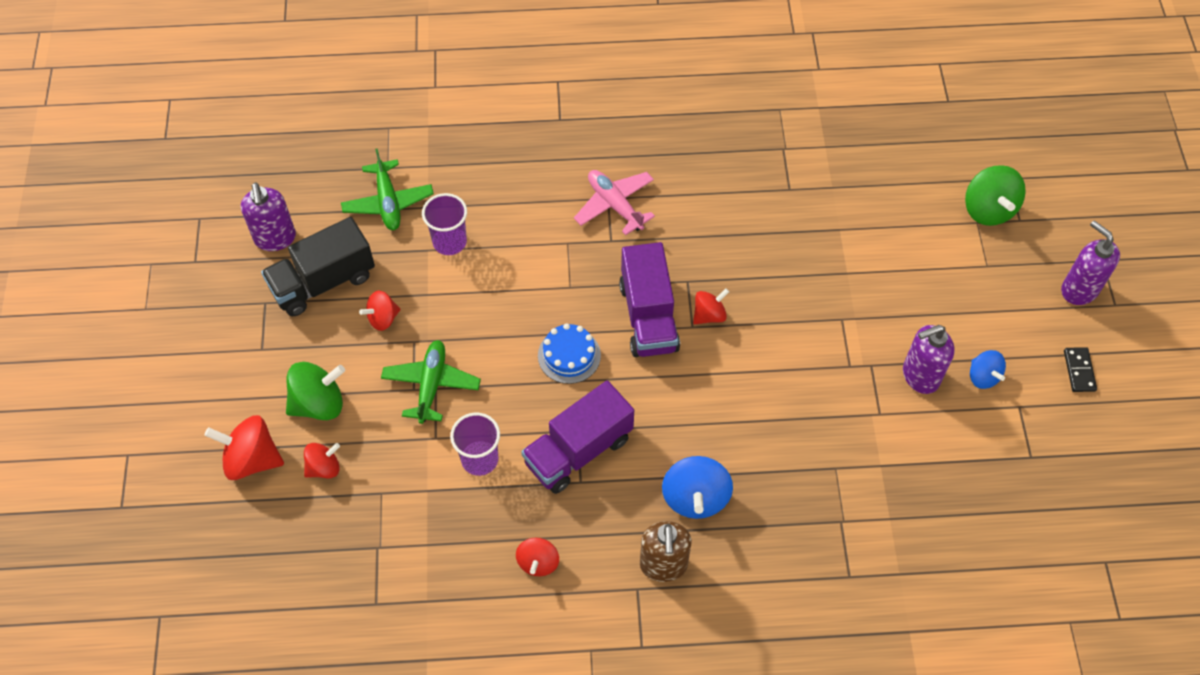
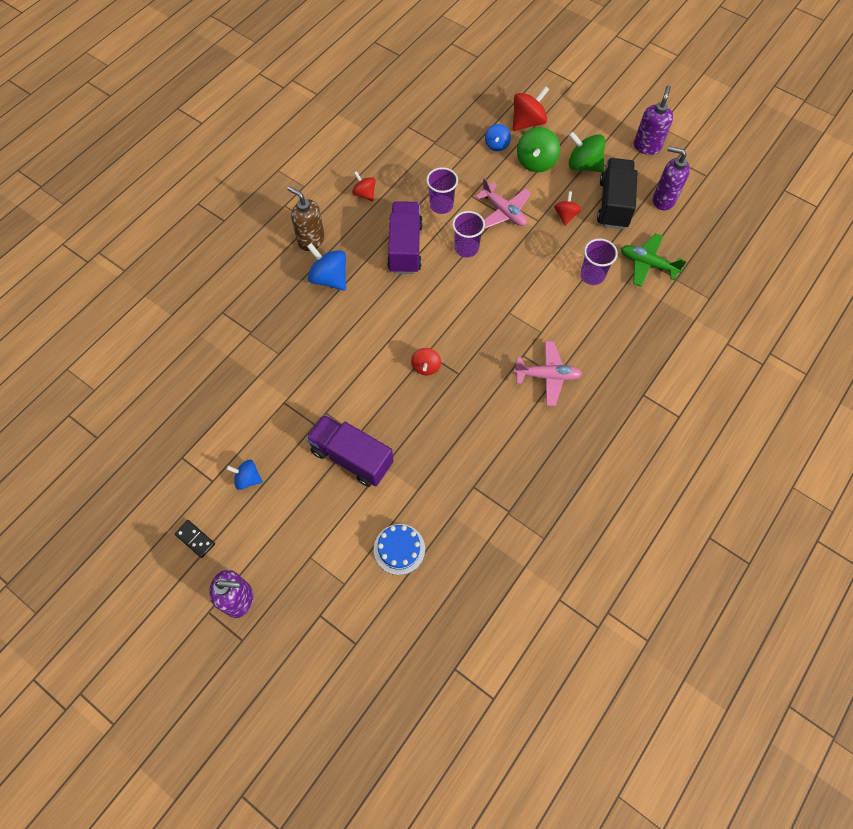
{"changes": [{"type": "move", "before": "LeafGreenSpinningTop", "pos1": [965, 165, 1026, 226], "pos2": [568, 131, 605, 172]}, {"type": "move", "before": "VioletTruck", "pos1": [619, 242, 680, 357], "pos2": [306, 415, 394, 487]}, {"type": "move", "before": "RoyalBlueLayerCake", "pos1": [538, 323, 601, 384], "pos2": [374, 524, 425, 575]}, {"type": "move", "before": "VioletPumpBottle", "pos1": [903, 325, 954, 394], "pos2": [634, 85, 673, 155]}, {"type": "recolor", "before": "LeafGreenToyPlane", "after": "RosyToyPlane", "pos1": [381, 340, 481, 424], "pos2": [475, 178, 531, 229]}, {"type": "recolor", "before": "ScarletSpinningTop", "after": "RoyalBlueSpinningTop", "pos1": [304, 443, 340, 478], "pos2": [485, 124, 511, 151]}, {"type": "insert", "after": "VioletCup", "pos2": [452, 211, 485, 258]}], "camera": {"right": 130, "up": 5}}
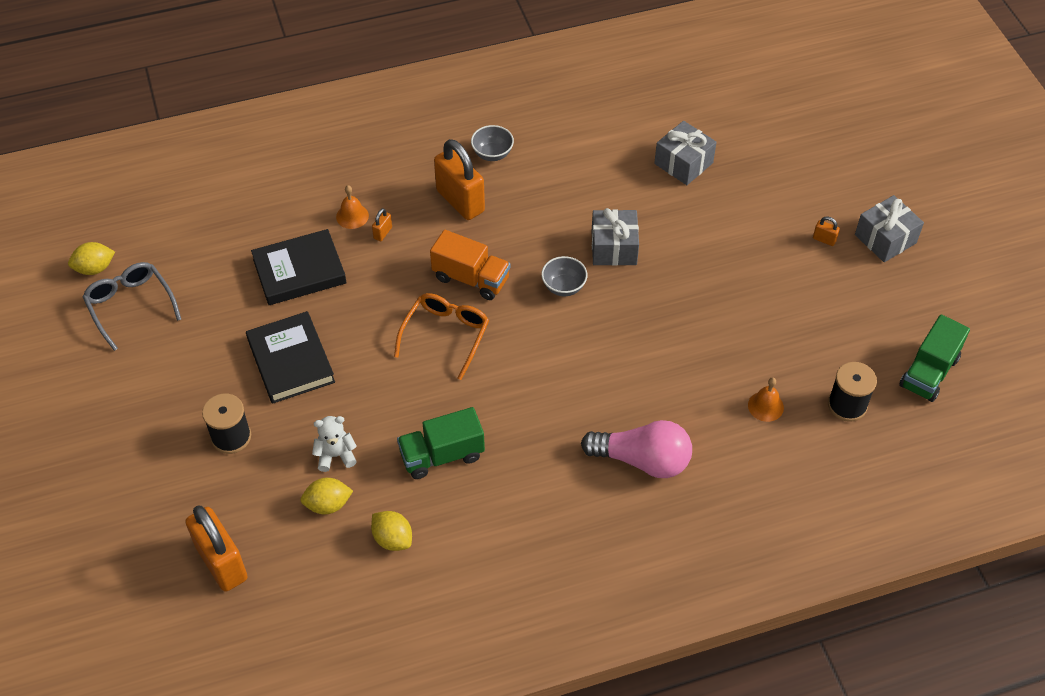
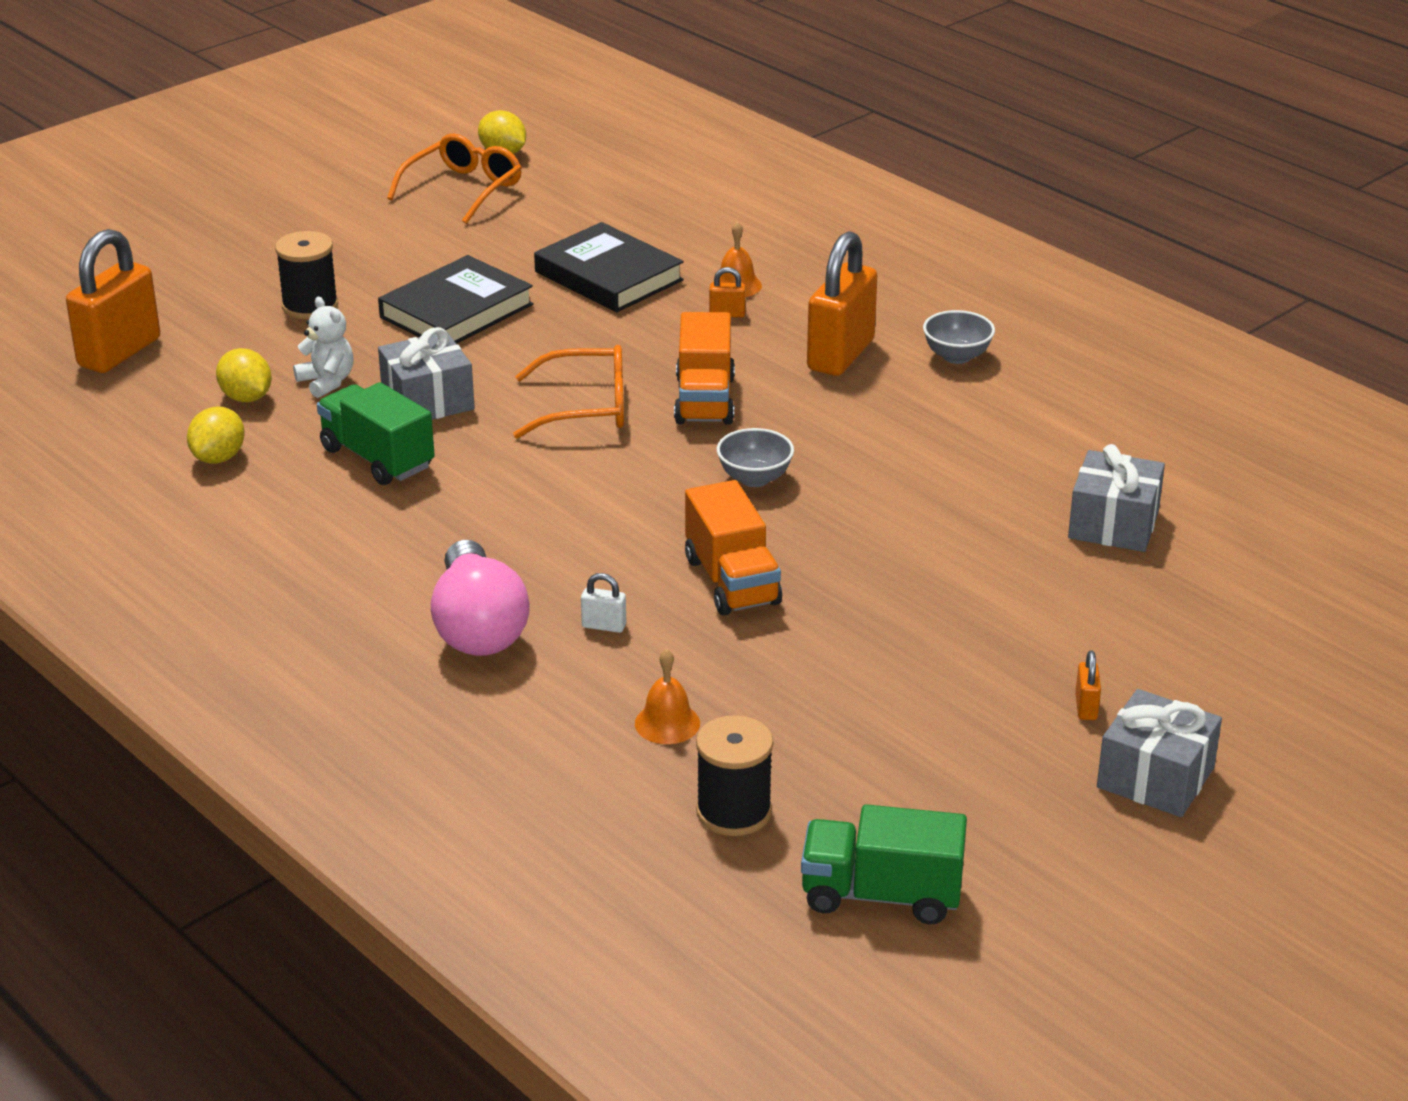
{"changes": [{"type": "move", "before": "GreyGift", "pos1": [592, 208, 639, 266], "pos2": [378, 327, 475, 420]}, {"type": "recolor", "before": "GreyEyeglasses", "after": "OrangeEyeglasses", "pos1": [83, 262, 181, 351], "pos2": [387, 133, 522, 224]}, {"type": "insert", "after": "OrangeTruck", "pos2": [685, 480, 782, 616]}, {"type": "insert", "after": "SnowWhiteLock", "pos2": [581, 573, 626, 633]}], "camera": {"right": 65, "up": -20}}
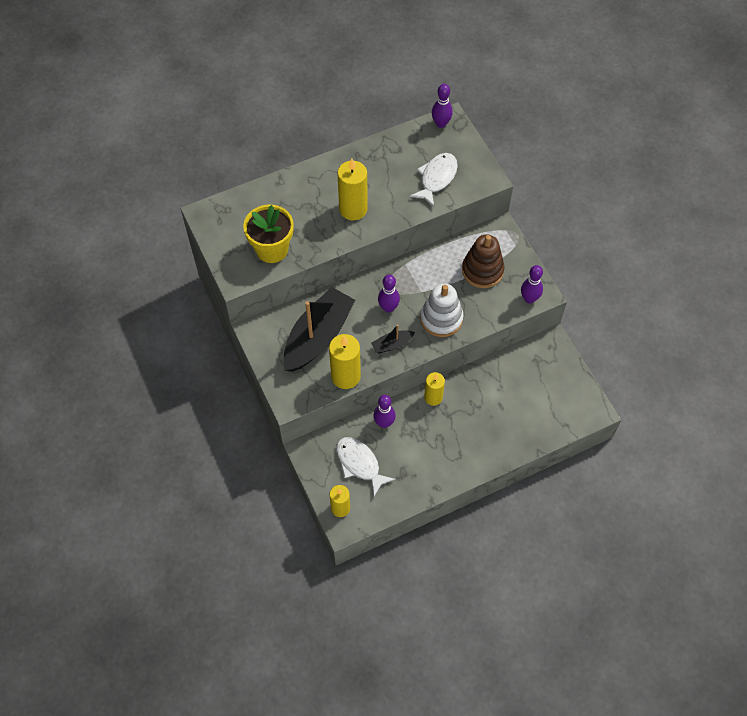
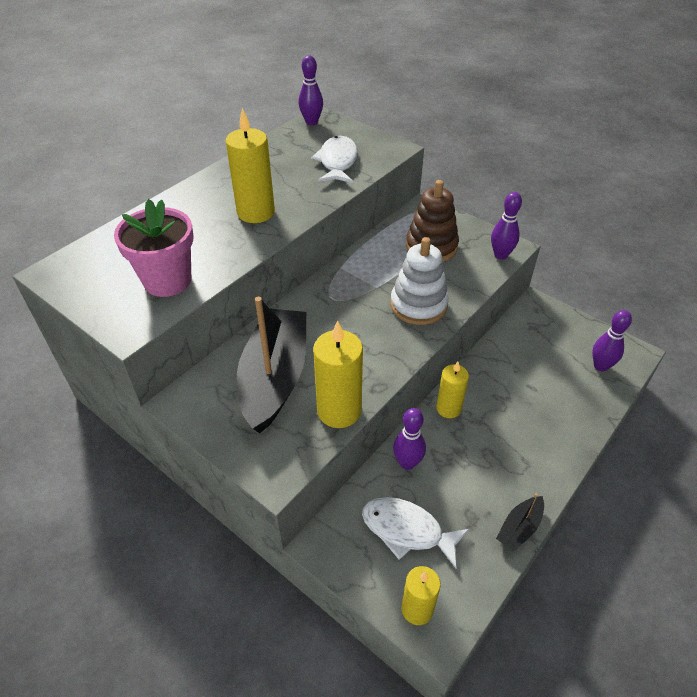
{"changes": [{"type": "recolor", "before": "YellowPlantPot", "after": "RosyPlantPot", "pos1": [243, 205, 294, 263], "pos2": [114, 199, 194, 297]}, {"type": "move", "before": "VioletTenpin", "pos1": [378, 275, 400, 313], "pos2": [592, 310, 632, 372]}, {"type": "move", "before": "JetBlackBoat", "pos1": [371, 324, 415, 354], "pos2": [496, 493, 544, 552]}], "camera": {"right": -25, "up": -15}}
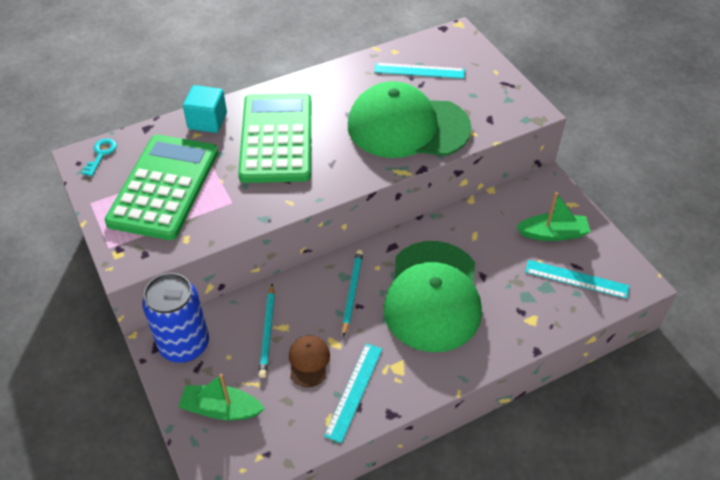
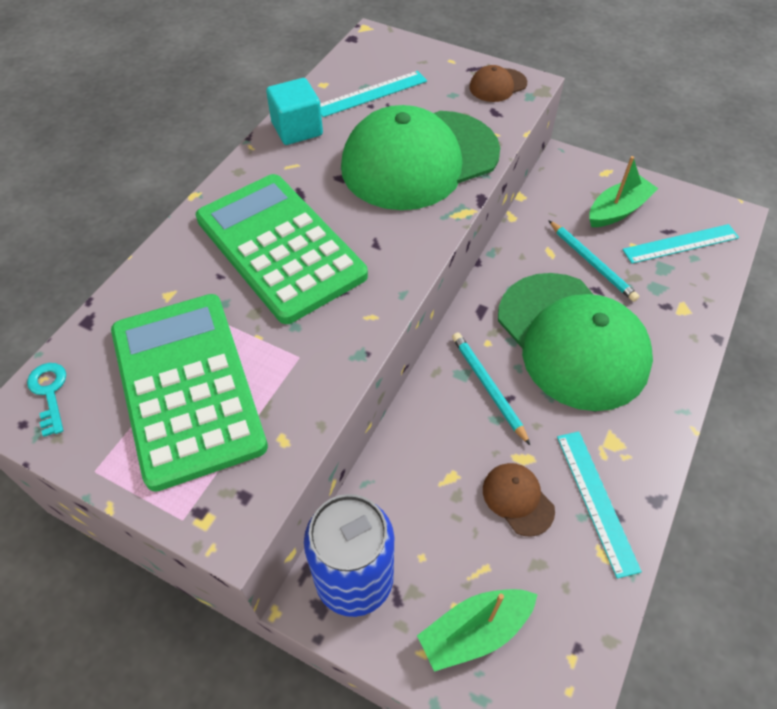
{"changes": [{"type": "move", "before": "TealSolidCube", "pos1": [183, 85, 227, 133], "pos2": [266, 78, 323, 145]}, {"type": "move", "before": "TealLeadPencil", "pos1": [259, 284, 275, 378], "pos2": [548, 220, 639, 302]}, {"type": "insert", "after": "BrownPeakedCap", "pos2": [469, 65, 527, 102]}], "camera": {"right": -35, "up": 5}}
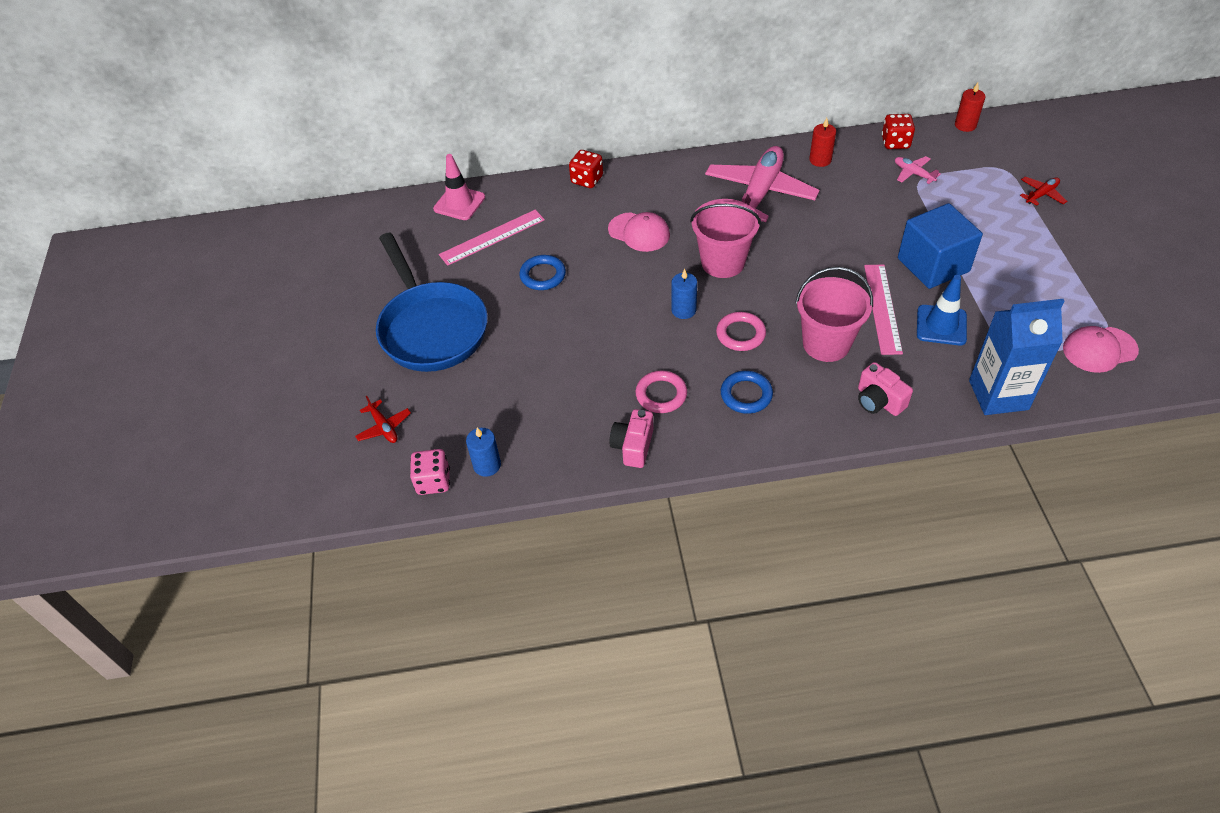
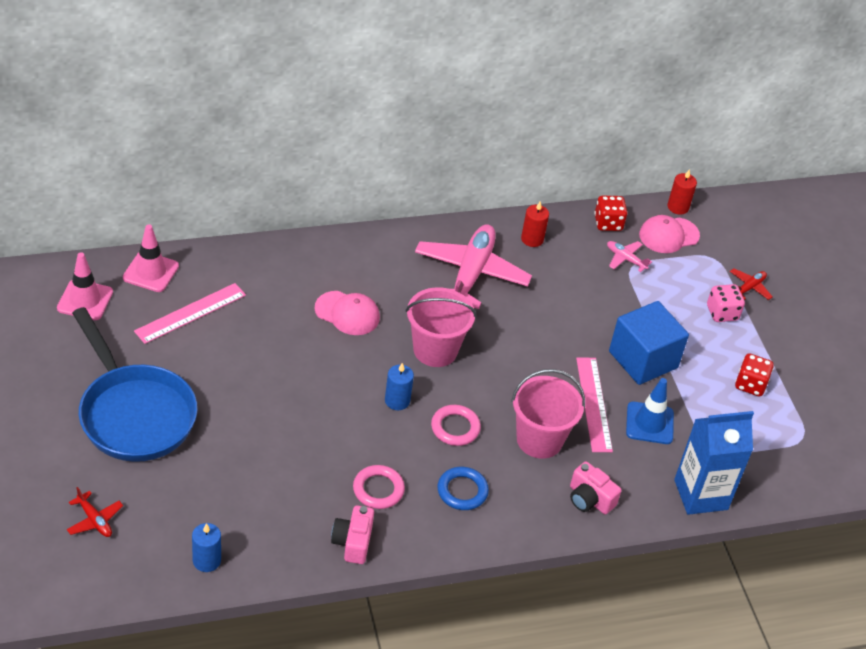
{"changes": [{"type": "move", "before": "ScarletDie", "pos1": [569, 150, 603, 188], "pos2": [735, 353, 774, 397]}, {"type": "delete", "before": "RoyalBlueTorus", "pos1": [519, 255, 566, 290]}, {"type": "move", "before": "RosyPeakedCap", "pos1": [1063, 326, 1139, 373], "pos2": [639, 215, 700, 253]}, {"type": "move", "before": "RosyDie", "pos1": [410, 449, 450, 495], "pos2": [707, 284, 745, 322]}, {"type": "insert", "after": "RosyTrafficCone", "pos2": [57, 252, 113, 320]}], "camera": {"right": -15, "up": -5}}
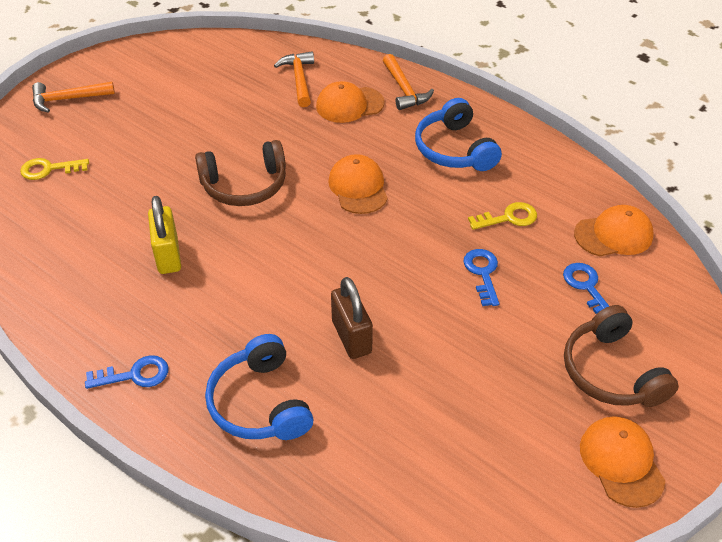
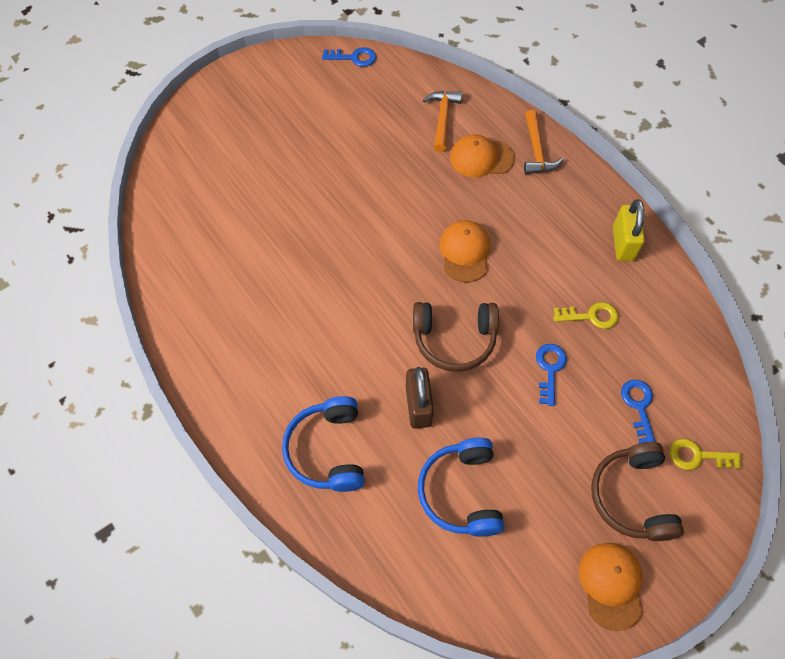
{"changes": [{"type": "delete", "before": "OrangeHammer", "pos1": [32, 82, 115, 113]}, {"type": "move", "before": "RoyalBlueHeadphones", "pos1": [415, 98, 502, 171], "pos2": [418, 438, 504, 537]}, {"type": "move", "before": "BrownHeadphones", "pos1": [195, 140, 286, 206], "pos2": [413, 302, 499, 372]}, {"type": "move", "before": "YellowLatchkey", "pos1": [20, 158, 89, 180], "pos2": [669, 439, 742, 470]}, {"type": "move", "before": "YellowLock", "pos1": [148, 196, 181, 274], "pos2": [613, 199, 645, 261]}, {"type": "delete", "before": "OrangePeakedCap", "pos1": [574, 205, 654, 256]}, {"type": "move", "before": "RoyalBlueLatchkey", "pos1": [85, 355, 169, 389], "pos2": [322, 47, 376, 67]}], "camera": {"right": 15, "up": 15}}
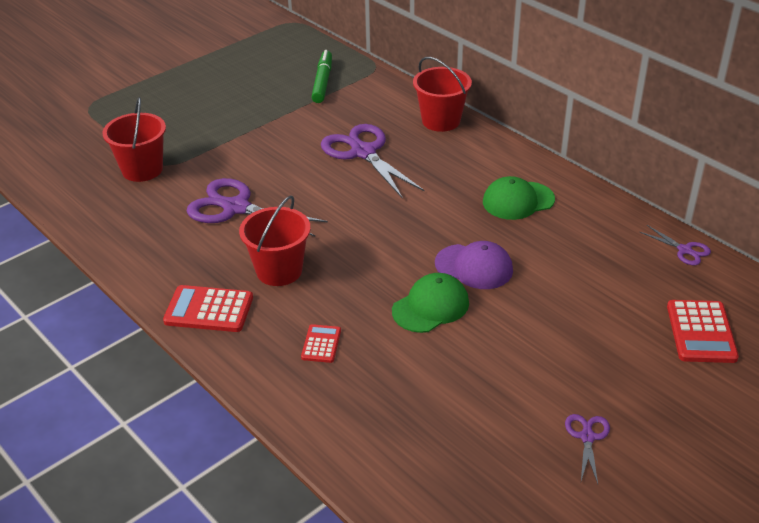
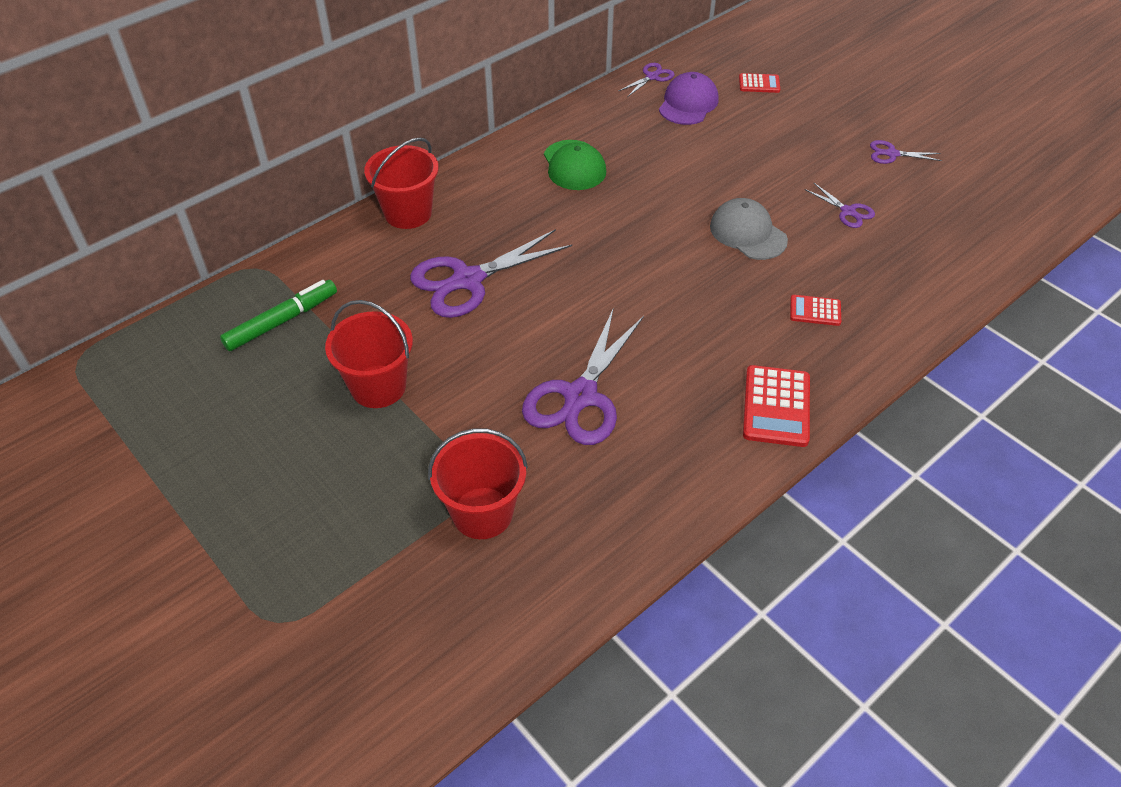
{"changes": [{"type": "rotate", "before": "LeafGreenMarker", "pos1": [311, 50, 332, 103], "pos2": [220, 280, 337, 351], "turn": 135}, {"type": "move", "before": "ScarletPail", "pos1": [239, 196, 311, 286], "pos2": [325, 300, 413, 408]}, {"type": "move", "before": "VioletPeakedCap", "pos1": [435, 241, 513, 289], "pos2": [659, 72, 719, 125]}, {"type": "recolor", "before": "LeafGreenPeakedCap", "after": "GreyPeakedCap", "pos1": [392, 273, 469, 333], "pos2": [710, 198, 788, 260]}, {"type": "resize", "before": "ScarletCalculator", "pos1": [667, 300, 739, 363], "pos2": [739, 73, 780, 93], "scale": 0.58}, {"type": "insert", "after": "VioletPairOfScissors", "pos2": [804, 183, 875, 228]}], "camera": {"right": -90, "up": 10}}
